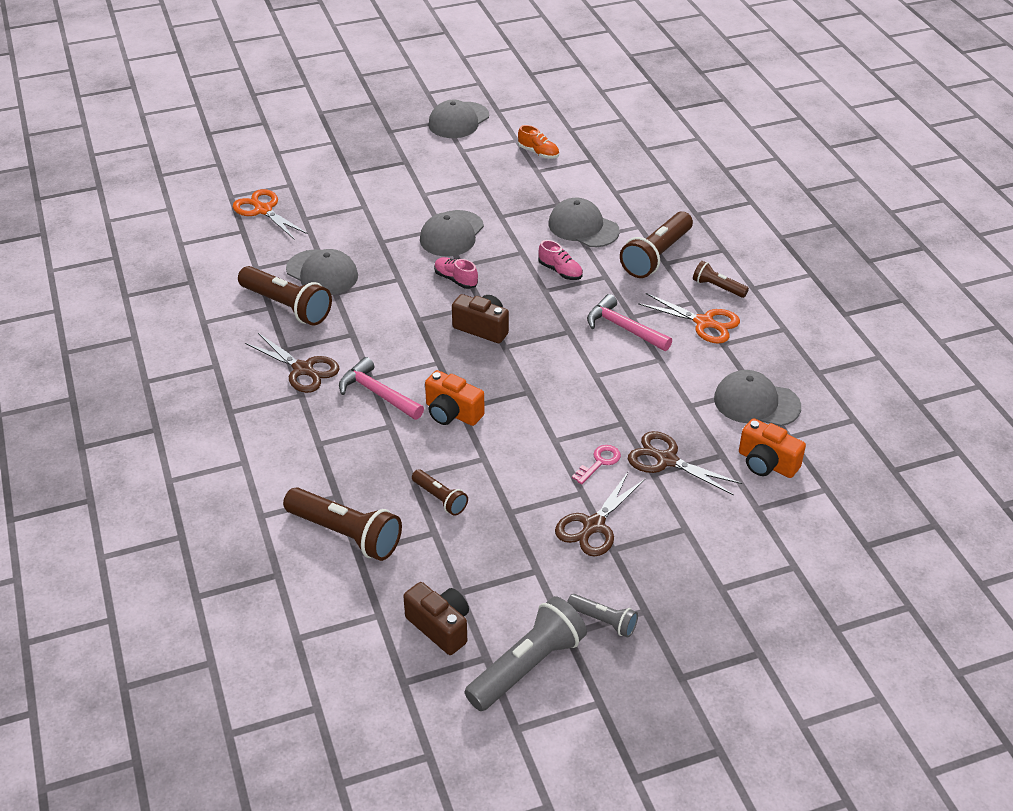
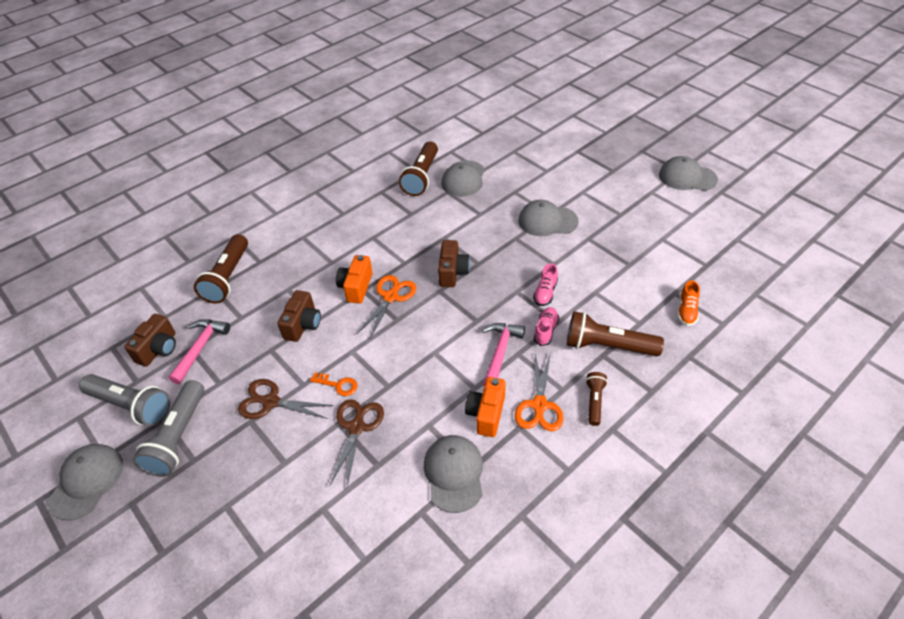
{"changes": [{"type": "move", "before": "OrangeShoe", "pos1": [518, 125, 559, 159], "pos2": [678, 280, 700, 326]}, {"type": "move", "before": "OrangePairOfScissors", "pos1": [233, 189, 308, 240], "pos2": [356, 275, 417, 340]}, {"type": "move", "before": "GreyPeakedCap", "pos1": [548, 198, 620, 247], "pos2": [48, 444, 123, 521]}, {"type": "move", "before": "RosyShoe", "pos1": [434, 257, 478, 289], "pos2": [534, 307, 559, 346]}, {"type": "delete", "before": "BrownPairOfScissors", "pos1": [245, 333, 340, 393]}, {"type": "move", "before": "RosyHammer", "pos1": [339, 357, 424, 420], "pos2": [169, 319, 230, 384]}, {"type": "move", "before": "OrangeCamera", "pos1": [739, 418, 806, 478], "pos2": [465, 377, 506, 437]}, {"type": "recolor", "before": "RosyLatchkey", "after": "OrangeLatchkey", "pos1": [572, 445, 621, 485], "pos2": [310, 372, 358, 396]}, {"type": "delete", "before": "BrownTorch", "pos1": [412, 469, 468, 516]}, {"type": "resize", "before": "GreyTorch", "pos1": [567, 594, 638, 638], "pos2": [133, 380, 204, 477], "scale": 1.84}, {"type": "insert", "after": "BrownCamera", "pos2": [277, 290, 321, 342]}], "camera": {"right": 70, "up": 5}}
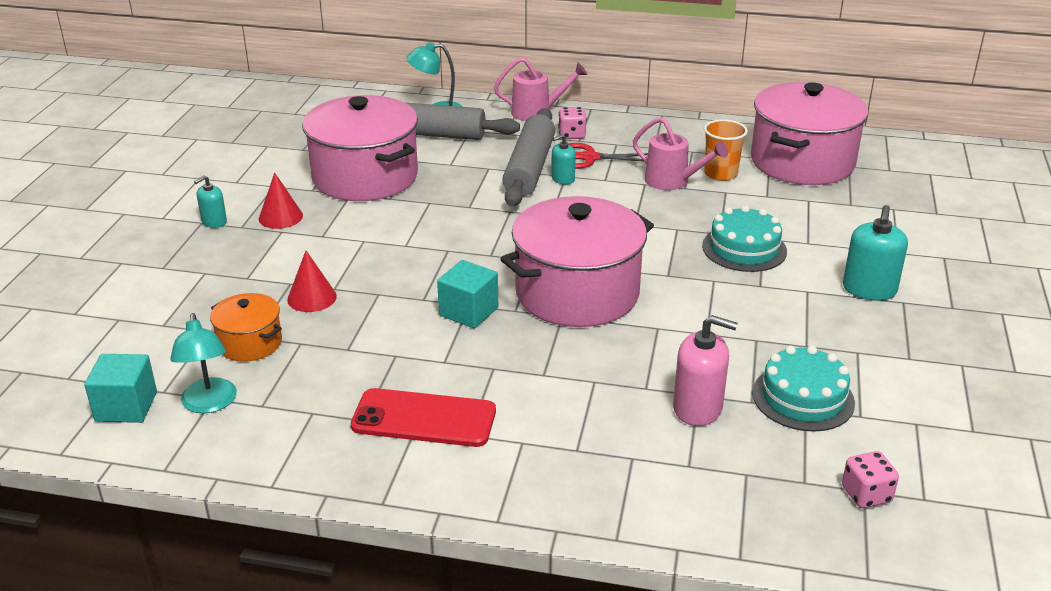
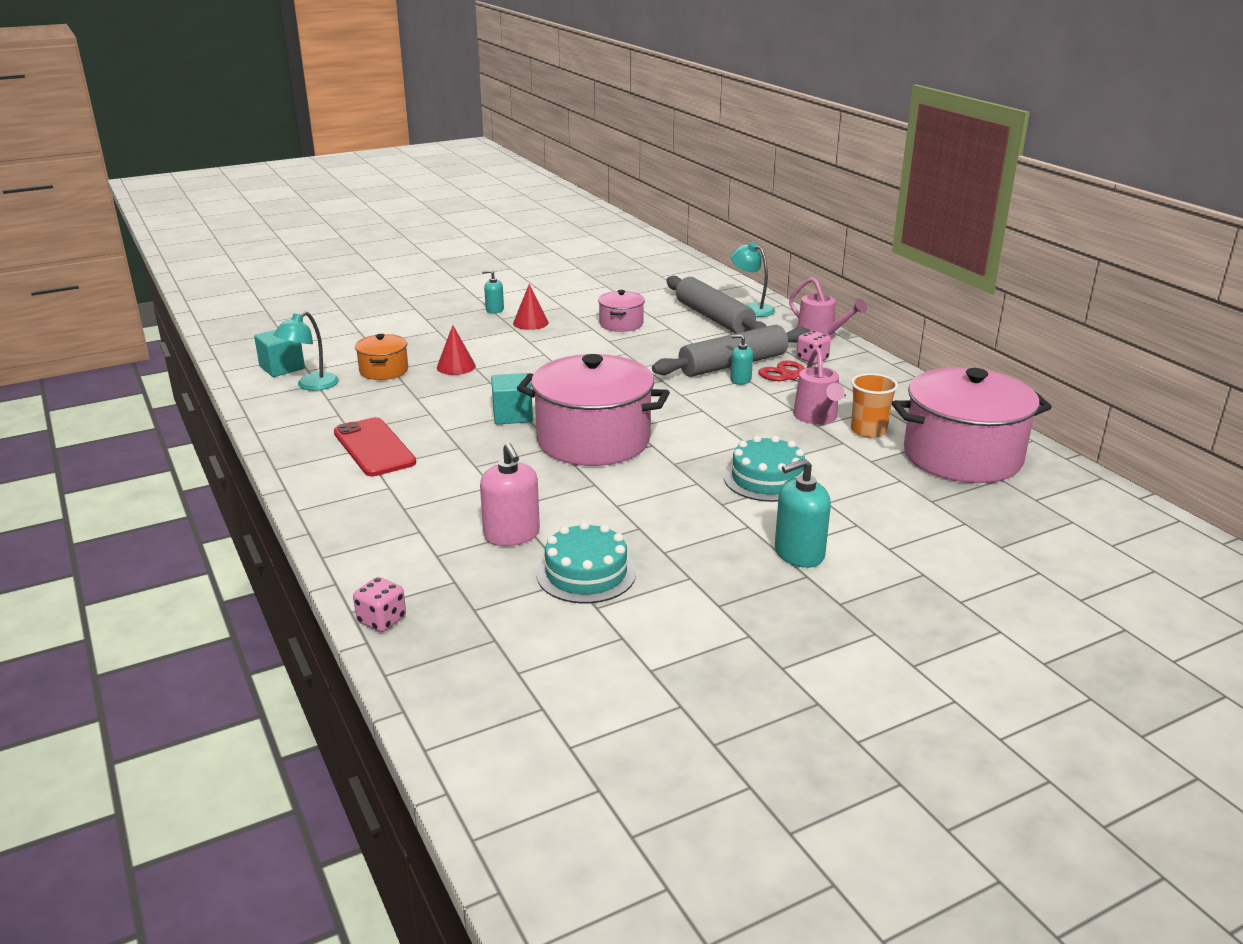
{"changes": [{"type": "resize", "before": "RosyPot", "pos1": [302, 95, 418, 201], "pos2": [598, 290, 645, 332], "scale": 0.48}, {"type": "move", "before": "RosyDie", "pos1": [842, 451, 899, 508], "pos2": [353, 577, 406, 632]}], "camera": {"right": 50, "up": -5}}
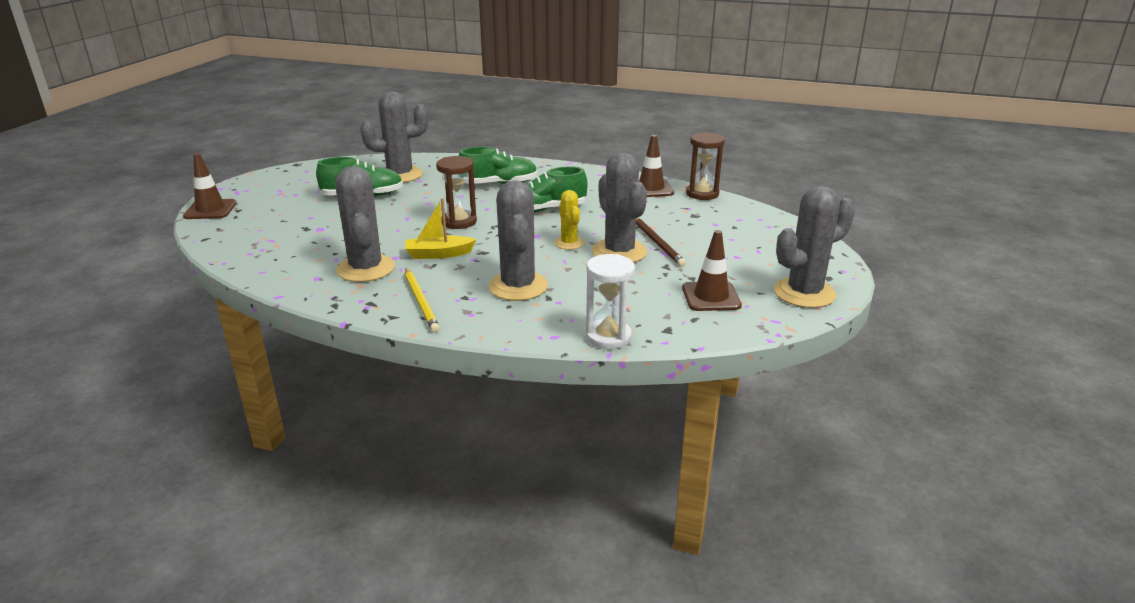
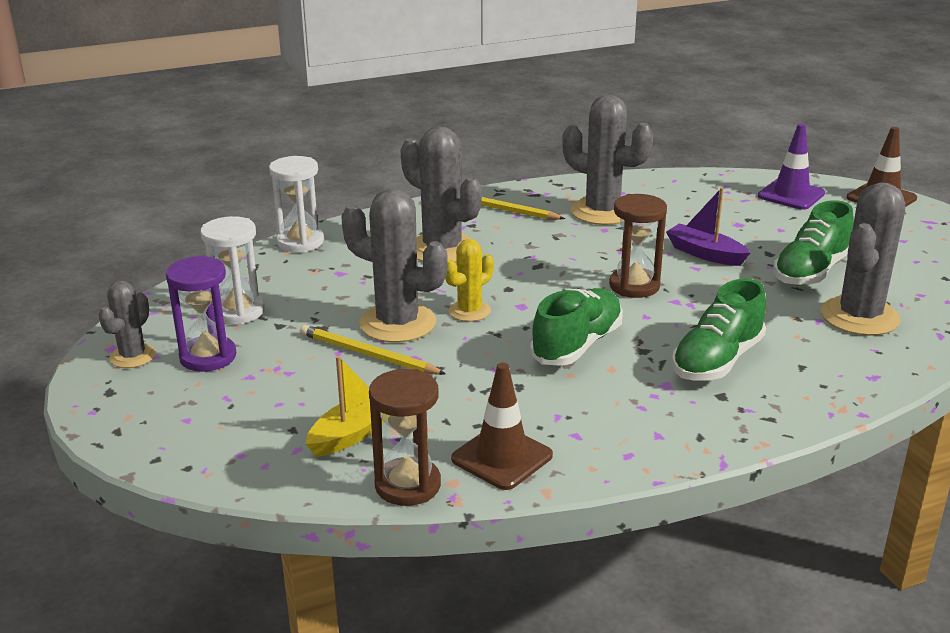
{"changes": [{"type": "resize", "before": "GreyPricklyPlant", "pos1": [774, 186, 855, 308], "pos2": [98, 281, 156, 368], "scale": 0.56}, {"type": "rotate", "before": "YellowPricklyPlant", "pos1": [554, 190, 584, 250], "pos2": [445, 239, 494, 322], "turn": -75}, {"type": "move", "before": "YellowBoat", "pos1": [405, 198, 477, 259], "pos2": [306, 356, 385, 457]}, {"type": "recolor", "before": "BrownLeadPencil", "after": "YellowLeadPencil", "pos1": [636, 218, 686, 267], "pos2": [300, 325, 446, 375]}, {"type": "replace", "before": "BrownTrafficCone", "after": "SnowWhiteHourglass", "pos1": [682, 230, 742, 311], "pos2": [200, 216, 265, 324]}, {"type": "insert", "after": "VioletTrafficCone", "pos2": [758, 124, 825, 210]}, {"type": "insert", "after": "VioletBoat", "pos2": [666, 187, 750, 266]}, {"type": "insert", "after": "VioletHourglass", "pos2": [166, 256, 236, 372]}], "camera": {"right": 140, "up": 0}}
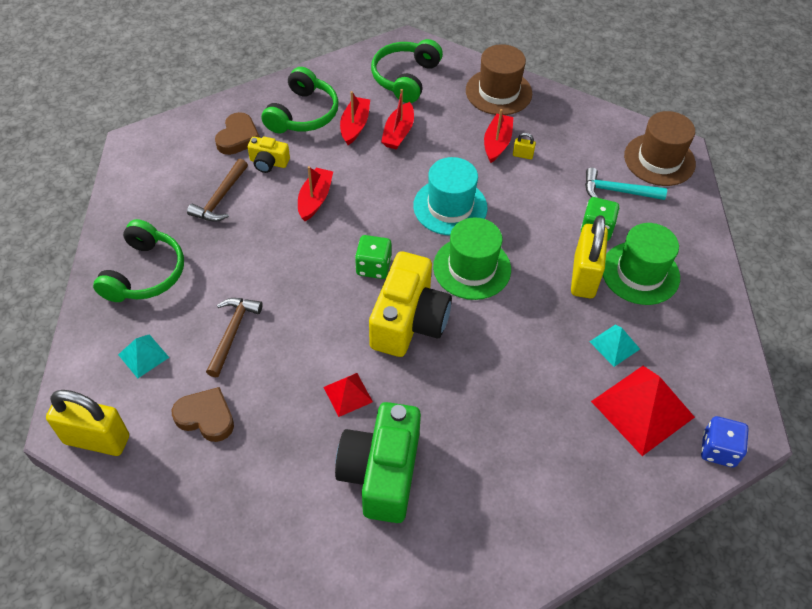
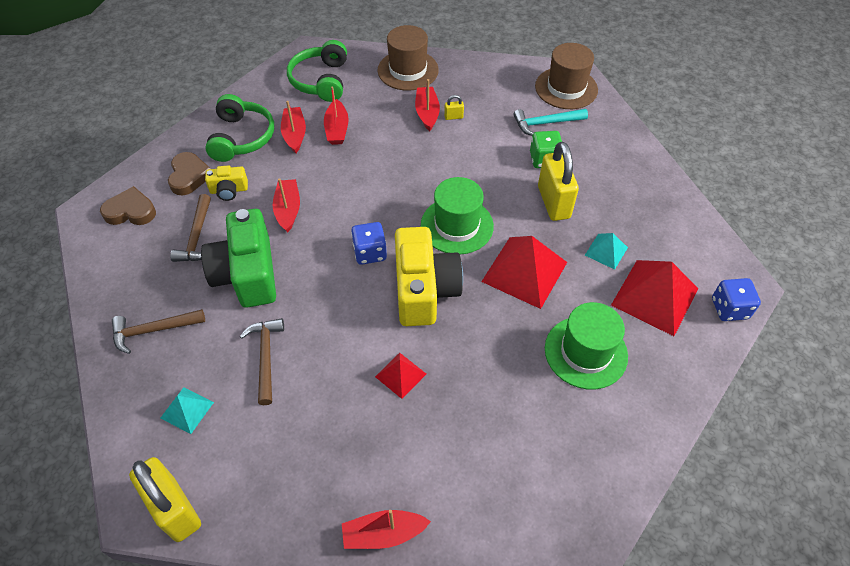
{"changes": [{"type": "delete", "before": "TealTallHat", "pos1": [413, 157, 487, 235]}, {"type": "replace", "before": "LeafGreenHeadphones", "after": "BrownHammer", "pos1": [93, 219, 184, 302], "pos2": [112, 309, 205, 354]}, {"type": "move", "before": "LeafGreenTallHat", "pos1": [603, 223, 680, 305], "pos2": [545, 302, 628, 390]}, {"type": "recolor", "before": "LeafGreenDie", "after": "RoyalBlueDie", "pos1": [355, 235, 392, 279], "pos2": [351, 222, 387, 265]}, {"type": "move", "before": "BrownHeartShape", "pos1": [172, 387, 234, 442], "pos2": [100, 186, 156, 225]}, {"type": "rotate", "before": "YellowLock", "pos1": [46, 390, 129, 456], "pos2": [129, 457, 201, 542], "turn": 60}, {"type": "move", "before": "LeafGreenCamera", "pos1": [335, 402, 421, 523], "pos2": [201, 209, 276, 308]}, {"type": "insert", "after": "ScarletPyramid", "pos2": [481, 236, 567, 309]}, {"type": "insert", "after": "ScarletBoat", "pos2": [342, 510, 431, 549]}], "camera": {"right": -20, "up": 0}}
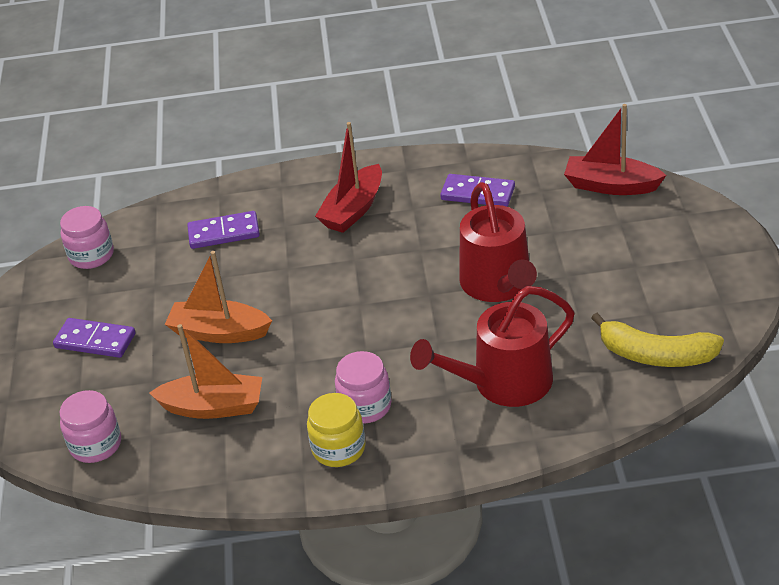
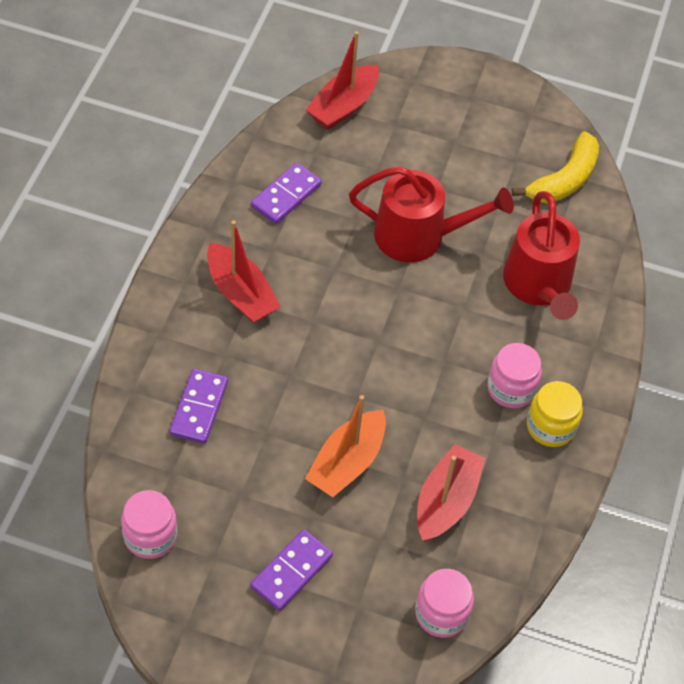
{"changes": [{"type": "recolor", "before": "OrangeBoat", "after": "ScarletBoat", "pos1": [149, 324, 262, 419], "pos2": [417, 444, 485, 542]}], "camera": {"right": -75, "up": 15}}
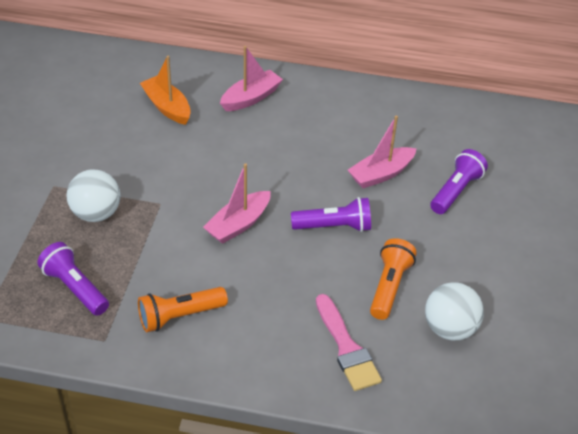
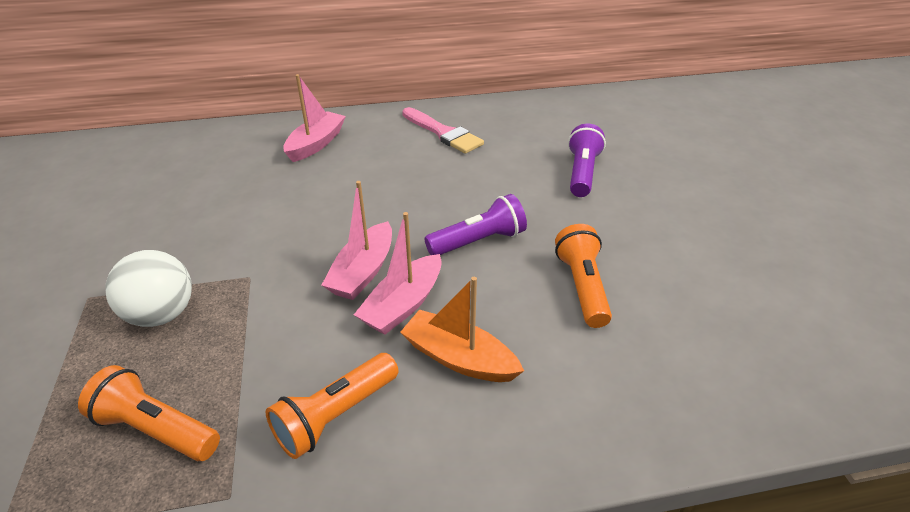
{"changes": [{"type": "move", "before": "OrangeBoat", "pos1": [140, 56, 191, 125], "pos2": [400, 277, 524, 382]}, {"type": "move", "before": "RosyBoat", "pos1": [348, 115, 417, 188], "pos2": [354, 212, 442, 335]}, {"type": "recolor", "before": "VioletTorch", "after": "OrangeTorch", "pos1": [37, 242, 109, 316], "pos2": [78, 365, 220, 461]}, {"type": "delete", "before": "SnowWhiteBall", "pos1": [425, 282, 484, 341]}, {"type": "move", "before": "RosyBrush", "pos1": [316, 294, 382, 391], "pos2": [402, 107, 484, 154]}], "camera": {"right": -20, "up": -5}}
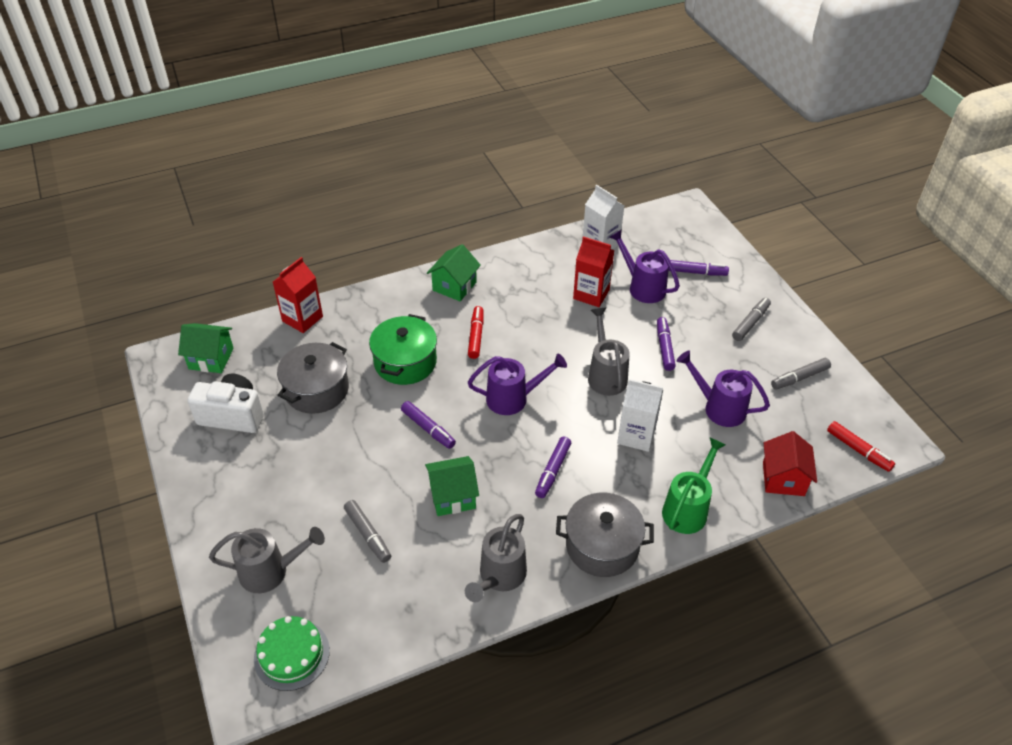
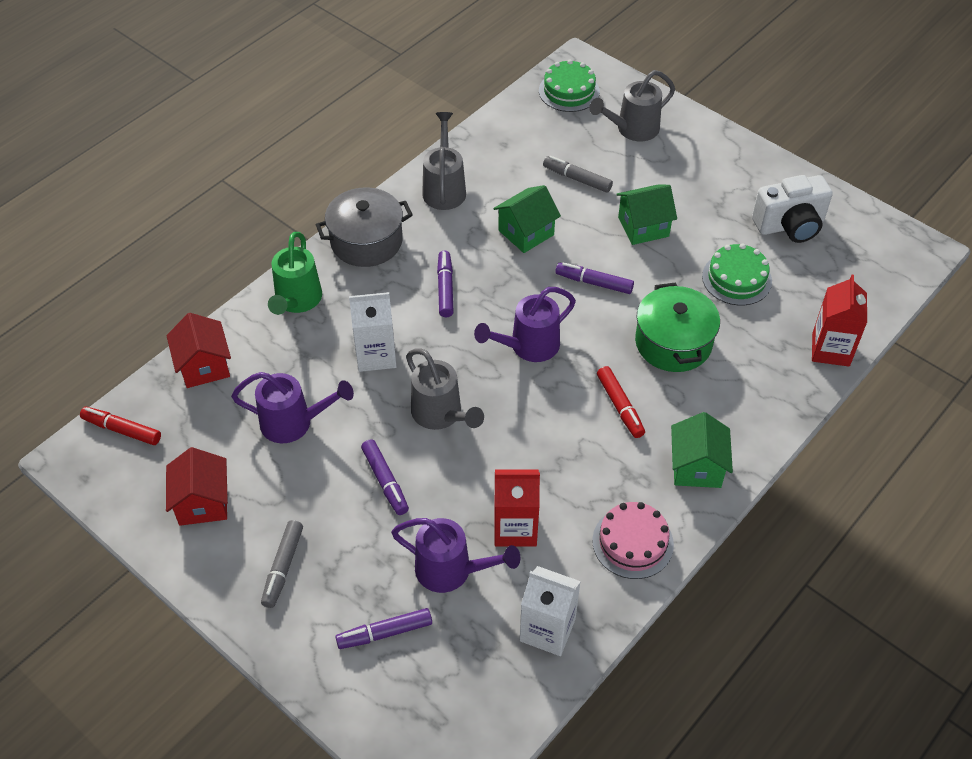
{"changes": [{"type": "move", "before": "LeafGreenHouse", "pos1": [178, 323, 234, 373], "pos2": [616, 184, 677, 245]}, {"type": "replace", "before": "GreyPot", "after": "LeafGreenLayerCake", "pos1": [277, 342, 349, 414], "pos2": [702, 243, 772, 305]}, {"type": "replace", "before": "GreyMarker", "after": "ScarletHouse", "pos1": [771, 358, 831, 390], "pos2": [166, 447, 228, 526]}, {"type": "insert", "after": "RosyLayerCake", "pos2": [592, 502, 674, 579]}], "camera": {"right": 155, "up": 5}}
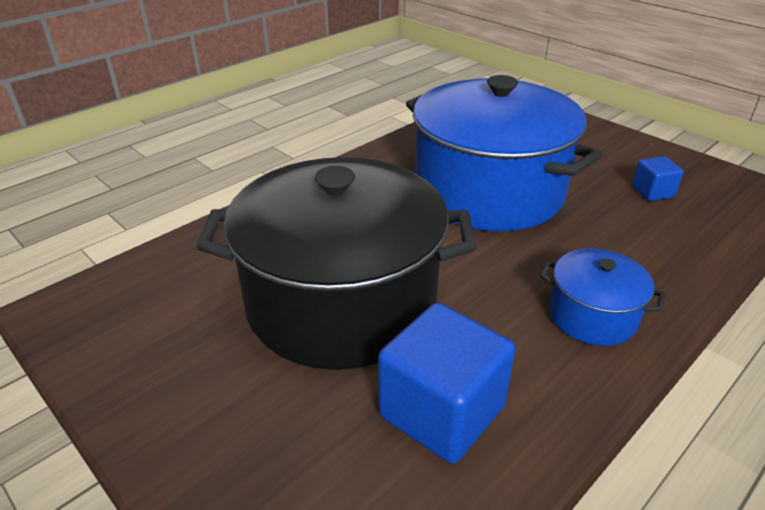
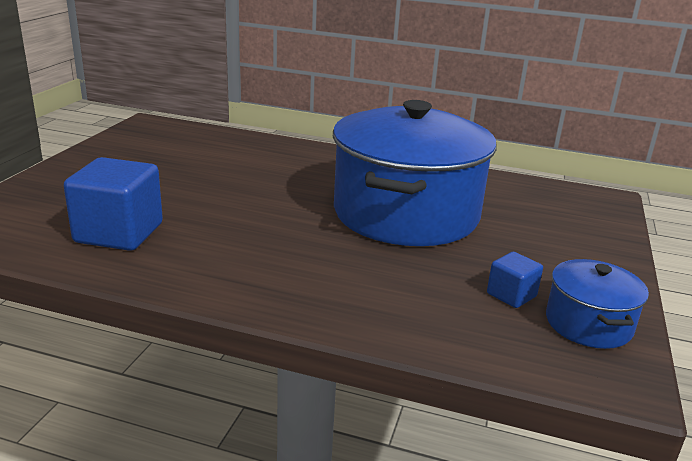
{"changes": [{"type": "delete", "before": "JetBlackPot", "pos1": [196, 157, 476, 370]}, {"type": "move", "before": "RoyalBluePot", "pos1": [540, 248, 665, 346], "pos2": [546, 259, 649, 349]}], "camera": {"right": 60, "up": -10}}
